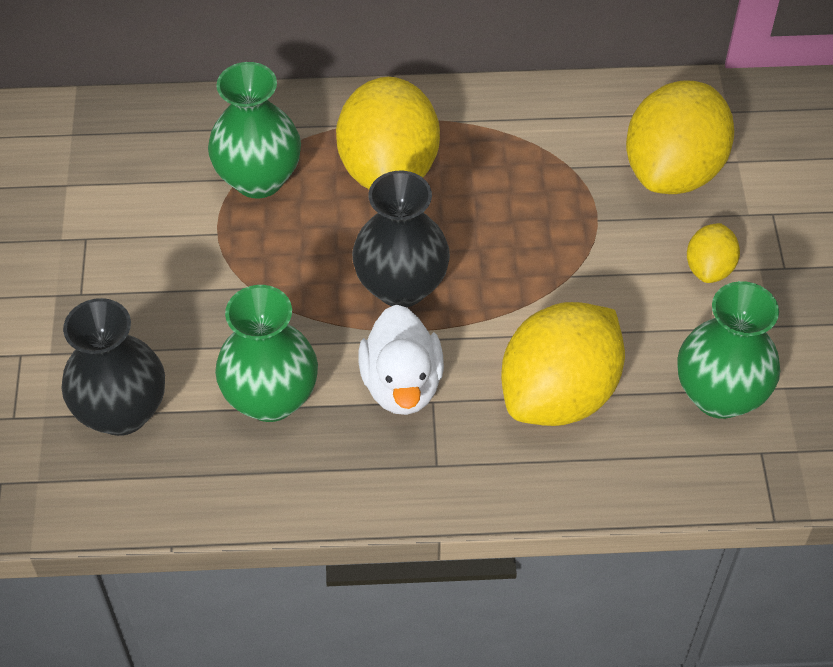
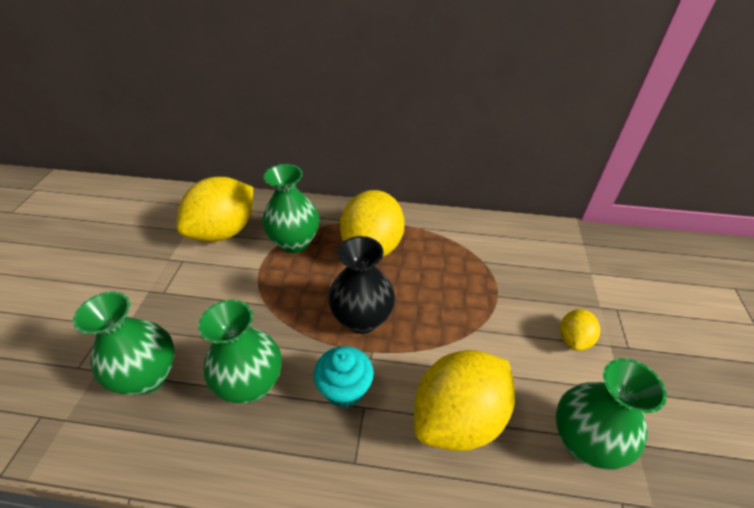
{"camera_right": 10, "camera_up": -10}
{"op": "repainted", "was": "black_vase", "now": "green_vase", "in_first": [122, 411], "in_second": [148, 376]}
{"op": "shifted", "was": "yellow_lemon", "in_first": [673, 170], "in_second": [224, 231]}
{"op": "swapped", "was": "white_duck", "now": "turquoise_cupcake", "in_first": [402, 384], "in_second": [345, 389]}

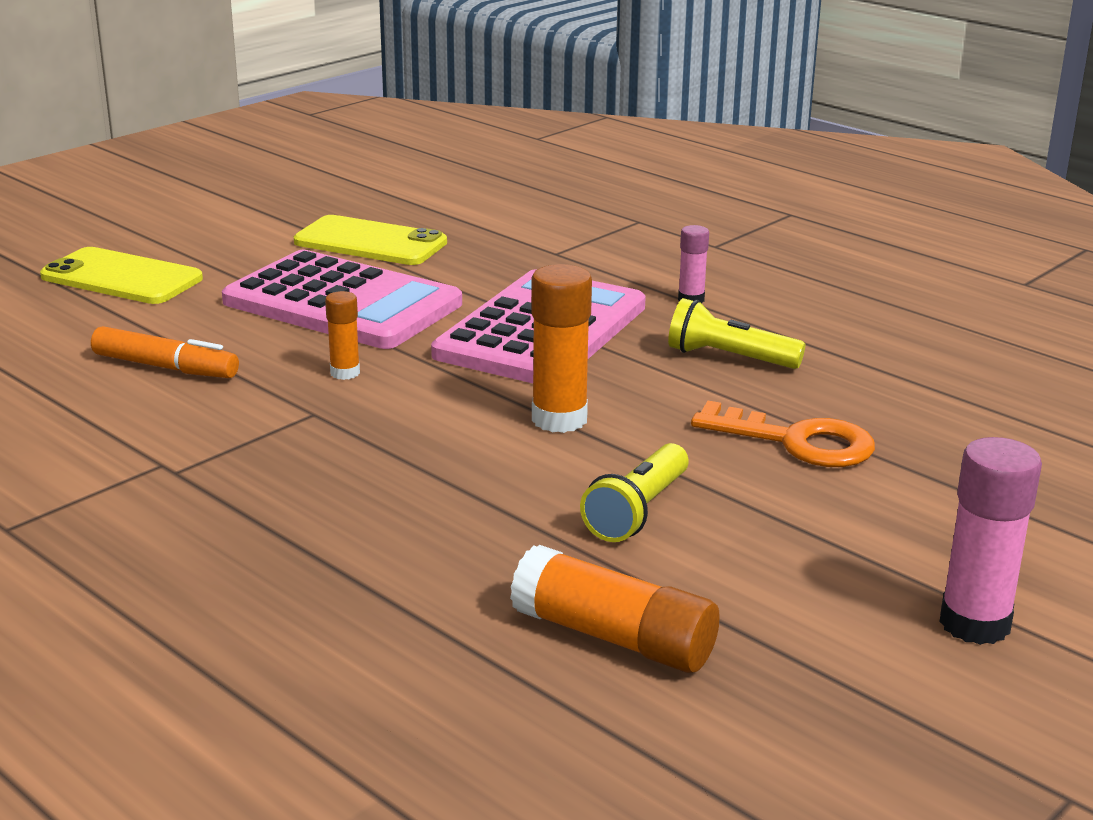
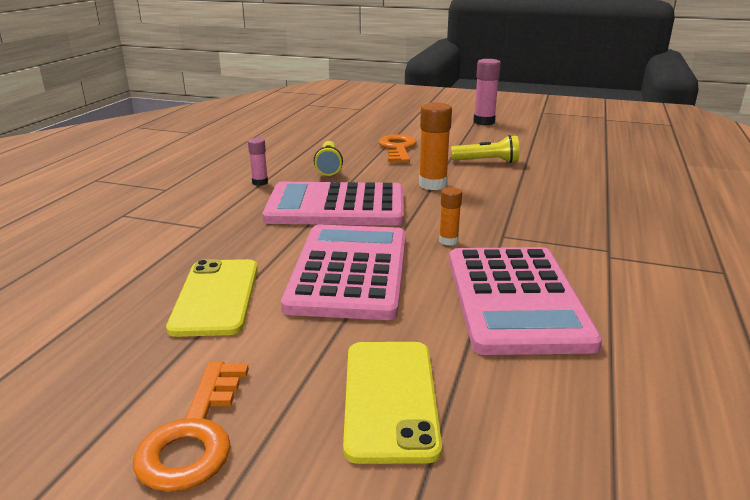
{"camera_right": -115, "camera_up": 0}
{"op": "new", "now": "orange_key", "in_second": [194, 435]}
{"op": "swapped", "was": "orange_marker", "now": "pink_calculator", "in_first": [165, 367], "in_second": [516, 299]}
{"op": "gone", "was": "orange_glue_stick", "in_first": [614, 638]}

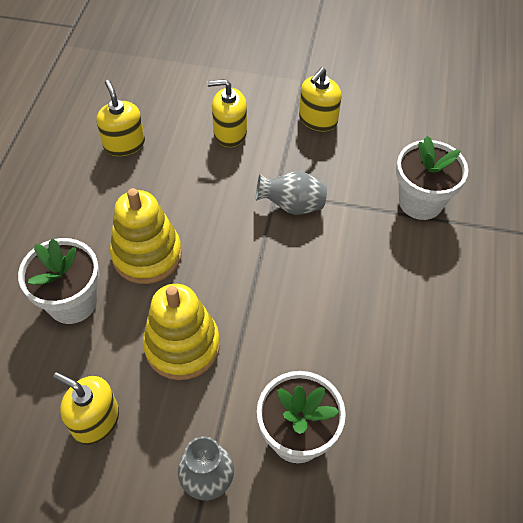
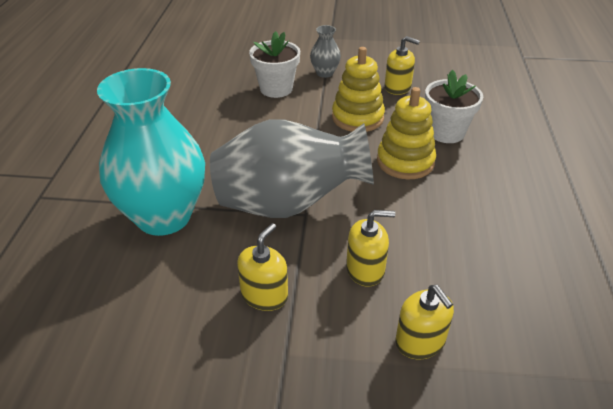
{"camera_right": 175, "camera_up": -15}
{"op": "swapped", "was": "white_flower_pot", "now": "turquoise_vase", "in_first": [420, 202], "in_second": [164, 216]}
{"op": "scaled", "was": "grey_vase", "in_first": [292, 205], "in_second": [288, 204], "ratio": 2.33}
{"op": "shifted", "was": "yellow_soap_dispenser", "in_first": [124, 144], "in_second": [420, 341]}

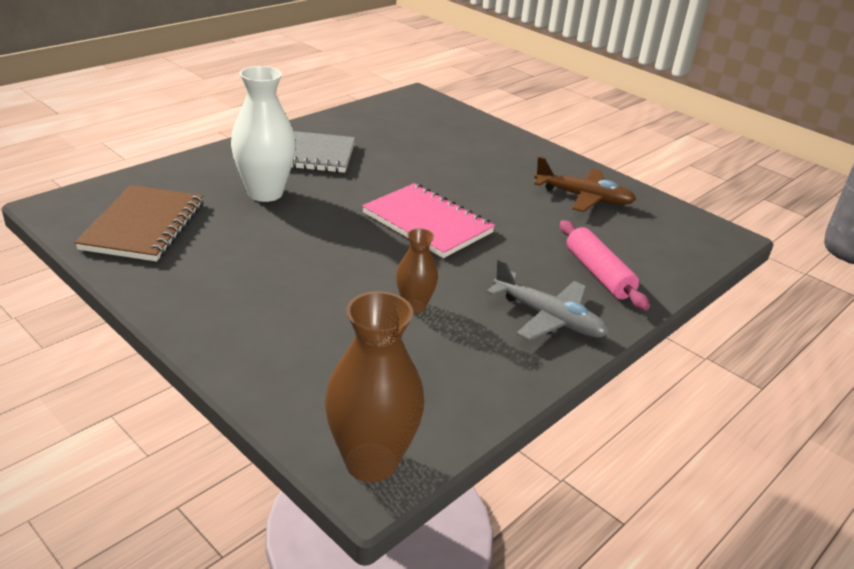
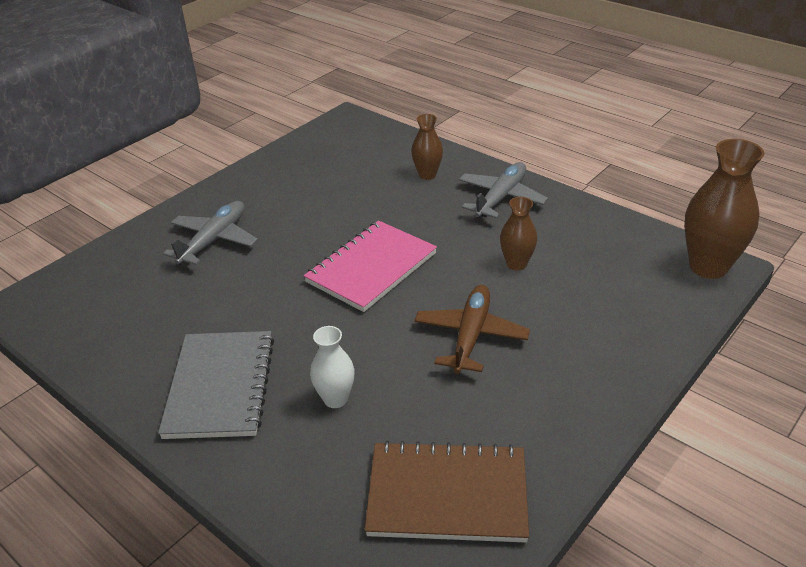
{"camera_right": -90, "camera_up": 5}
{"op": "new", "now": "grey_plane", "in_second": [214, 240]}
{"op": "scaled", "was": "white_vase", "in_first": [265, 193], "in_second": [335, 399], "ratio": 0.56}
{"op": "swapped", "was": "pink_rolling_pin", "now": "brown_vase", "in_first": [598, 274], "in_second": [427, 175]}
{"op": "shifted", "was": "brown_plane", "in_first": [583, 197], "in_second": [470, 336]}

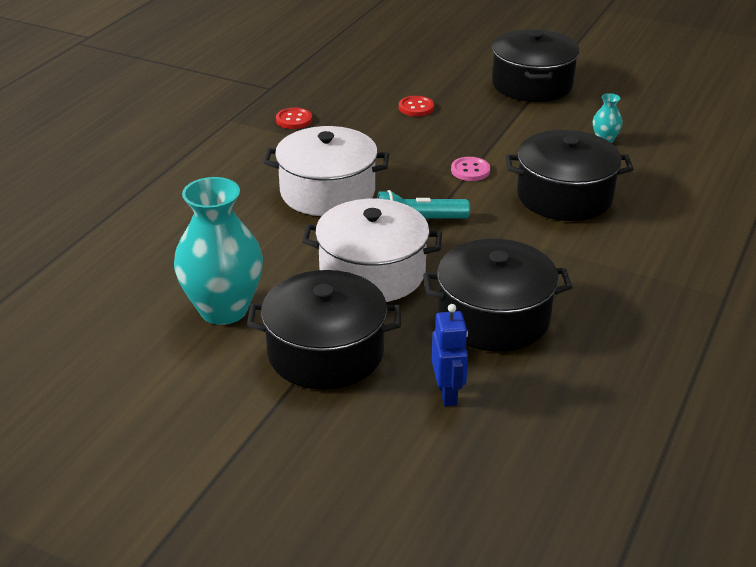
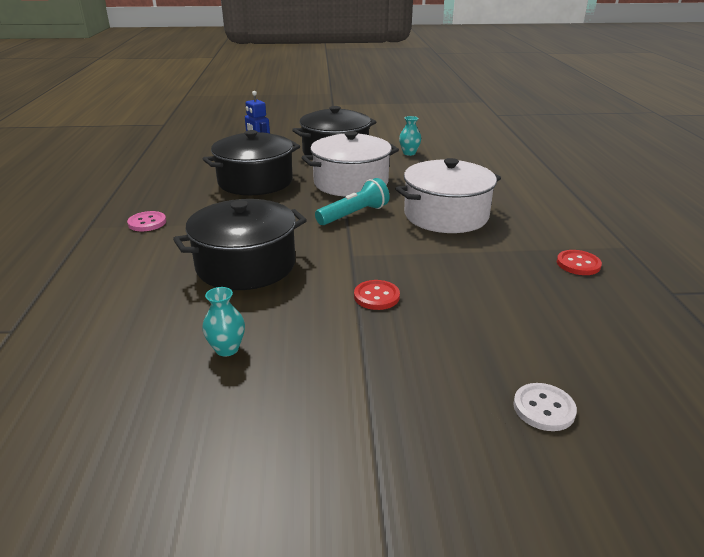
{"camera_right": 150, "camera_up": -5}
{"op": "shifted", "was": "pink_button", "in_first": [470, 170], "in_second": [147, 223]}
{"op": "shifted", "was": "red_button", "in_first": [416, 107], "in_second": [376, 296]}
{"op": "scaled", "was": "turquoise_vase", "in_first": [223, 309], "in_second": [409, 153], "ratio": 0.43}
{"op": "new", "now": "white_button", "in_second": [543, 408]}
{"op": "gone", "was": "black_pot", "in_first": [532, 84]}

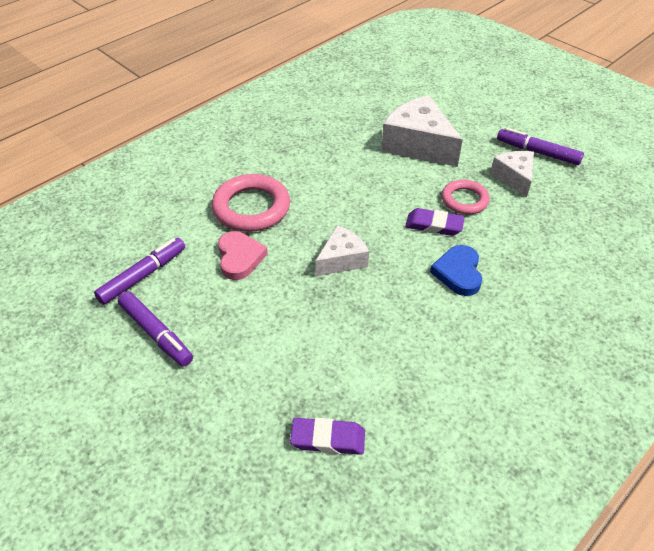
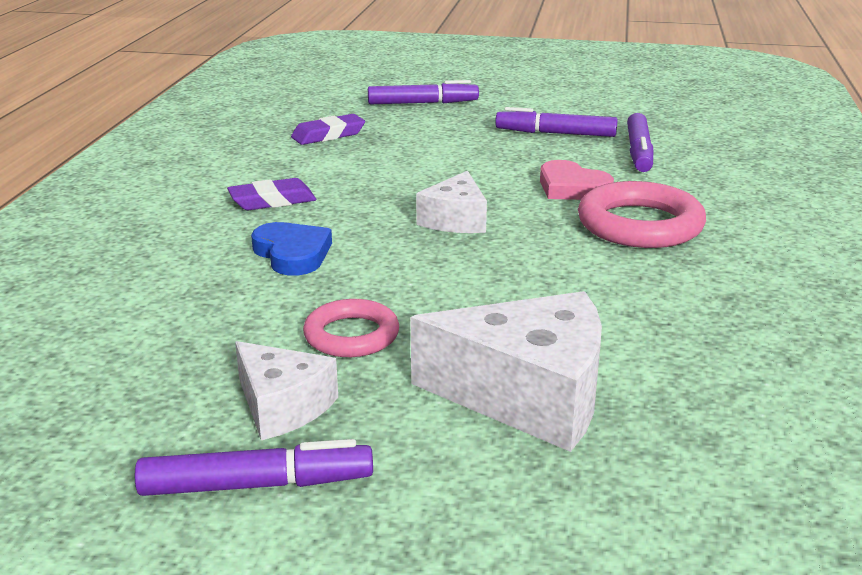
{"camera_right": 145, "camera_up": -20}
{"op": "shifted", "was": "purple_eraser", "in_first": [434, 225], "in_second": [272, 201]}
{"op": "new", "now": "purple_marker", "in_second": [423, 103]}

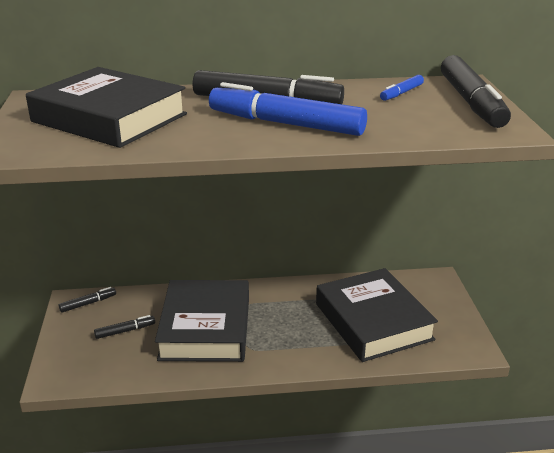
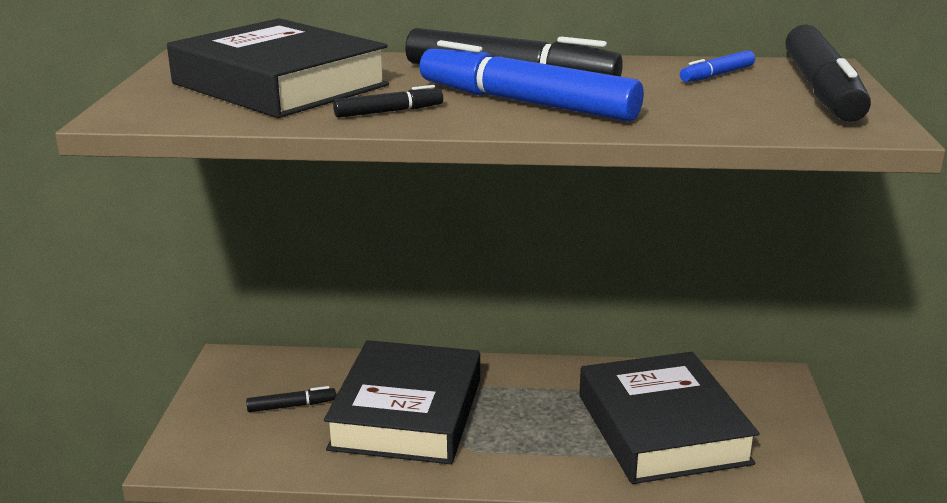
{"camera_right": 10, "camera_up": -5}
{"op": "shifted", "was": "black_marker", "in_first": [88, 303], "in_second": [388, 112]}

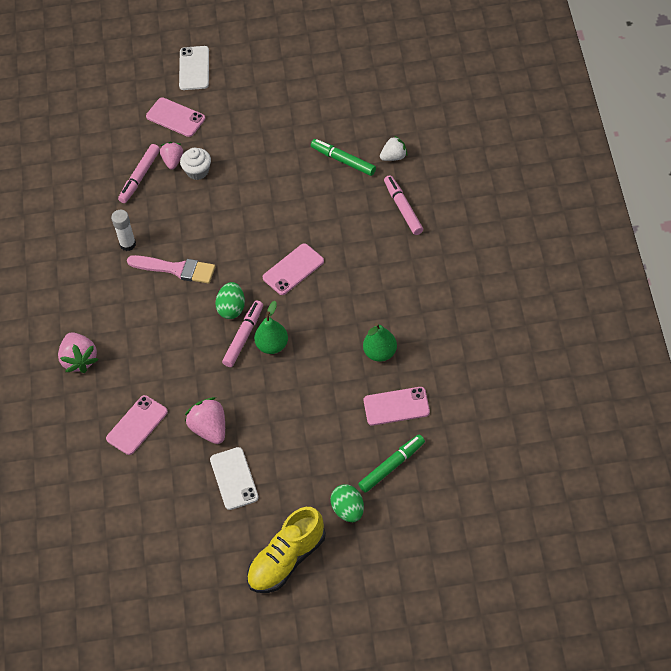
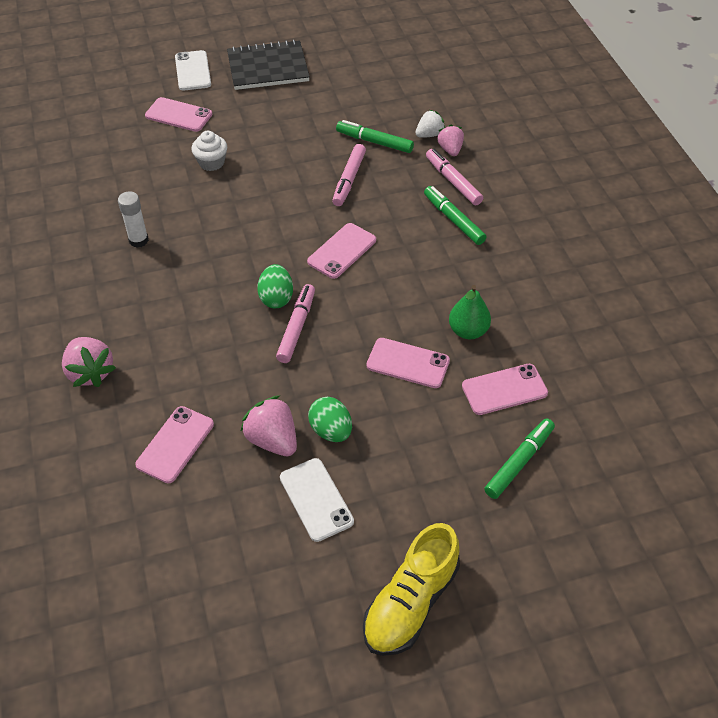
{"camera_right": -15, "camera_up": -5}
{"op": "new", "now": "black_notebook", "in_second": [268, 68]}
{"op": "shifted", "was": "green_egg", "in_first": [348, 510], "in_second": [331, 431]}
{"op": "shifted", "was": "pink_marker", "in_first": [139, 177], "in_second": [349, 180]}
{"op": "new", "now": "pink_phone", "in_second": [408, 363]}
{"op": "new", "now": "green_marker", "in_second": [453, 220]}
{"op": "shifted", "was": "pink_strawberry", "in_first": [173, 161], "in_second": [450, 150]}
{"op": "gone", "was": "pink_brush", "in_first": [176, 269]}
{"op": "gone", "was": "green_pear", "in_first": [272, 345]}

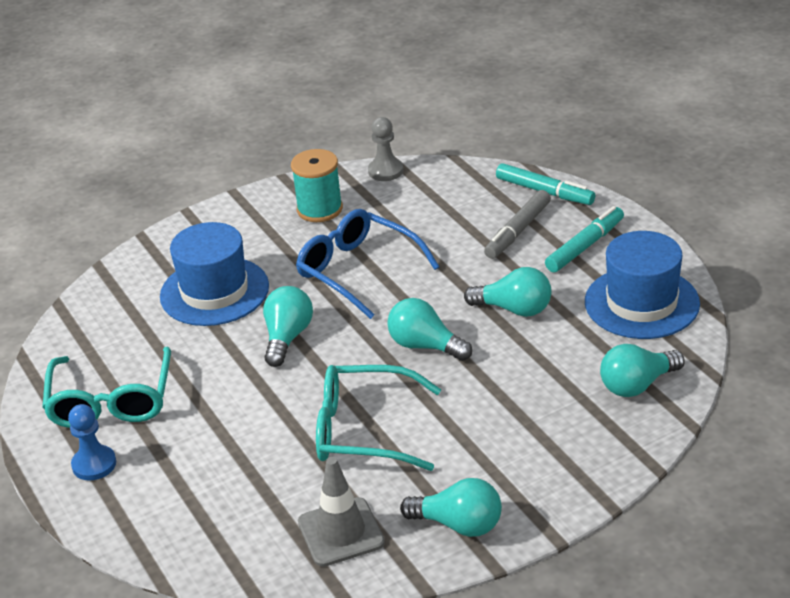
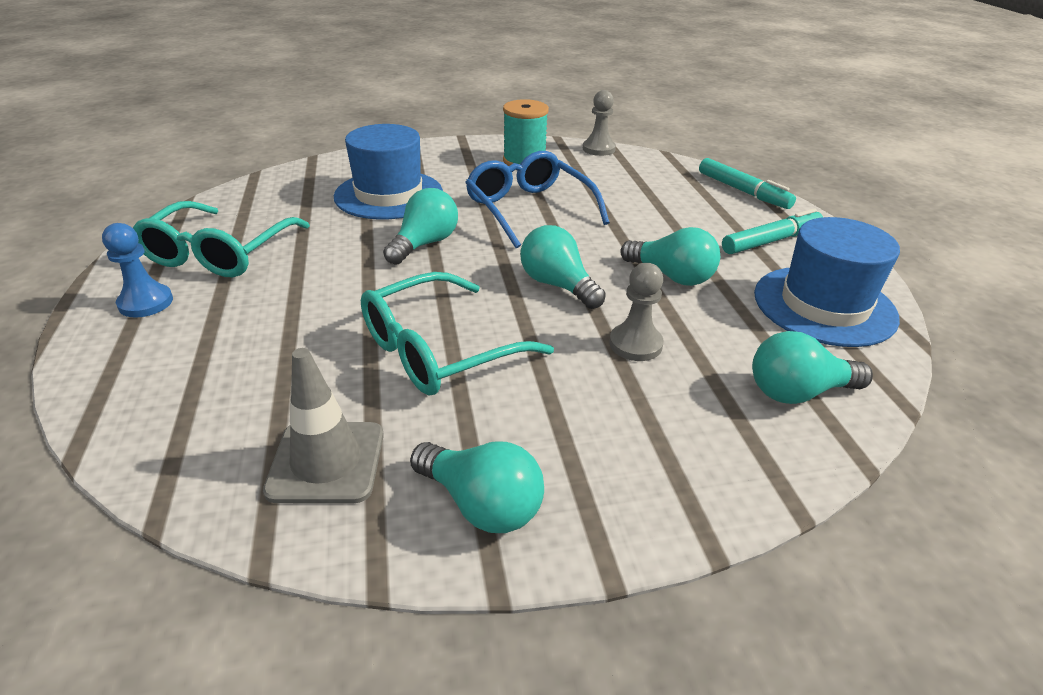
{"camera_right": 15, "camera_up": 0}
{"op": "rotated", "was": "turquoise_glasses", "in_first": [365, 430], "in_second": [440, 349], "clockwise": -60}
{"op": "new", "now": "grey_pawn", "in_second": [635, 344]}
{"op": "gone", "was": "grey_marker", "in_first": [518, 231]}

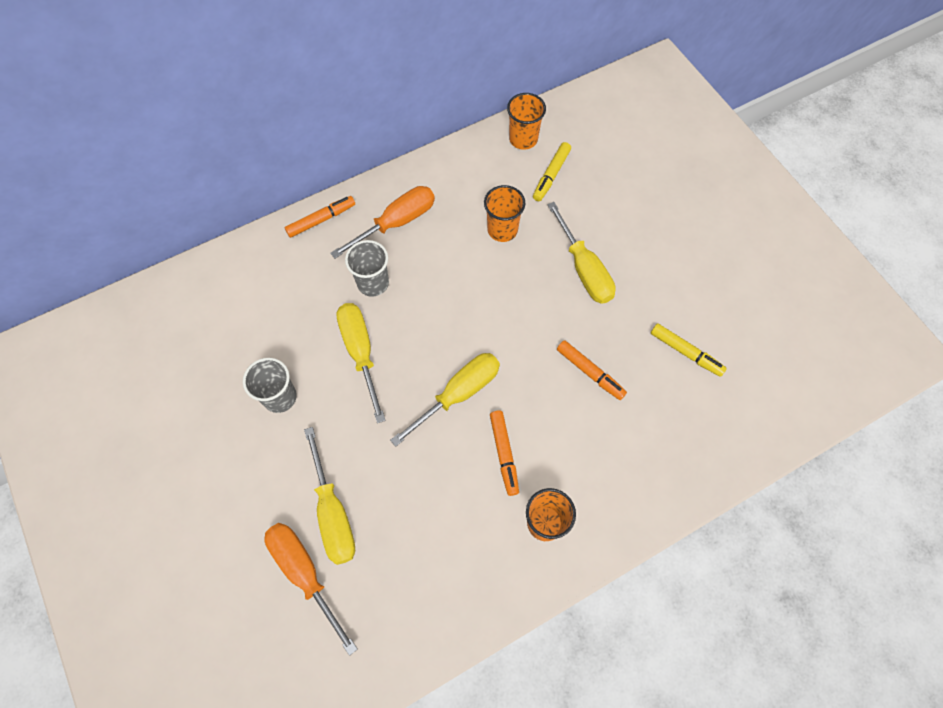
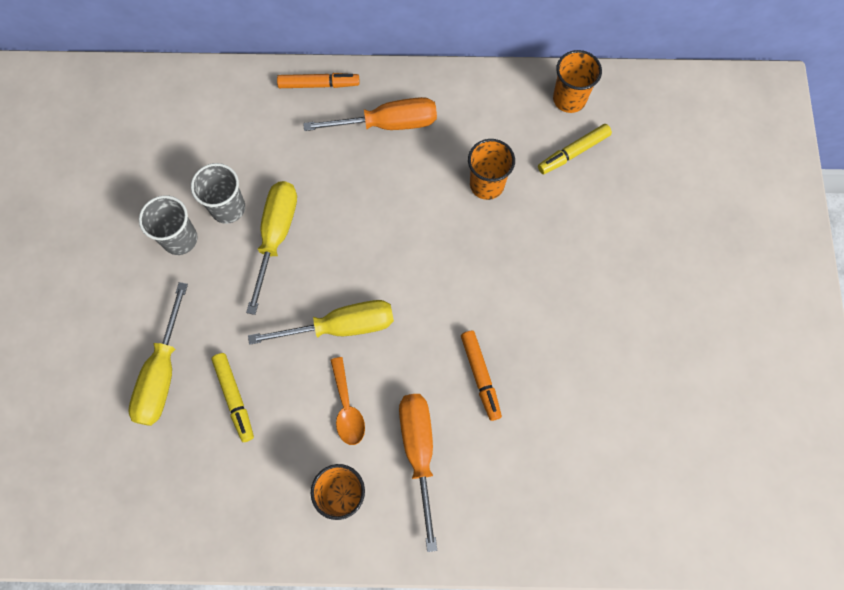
{"camera_right": 30, "camera_up": 5}
{"op": "shifted", "was": "grey_cup", "in_first": [373, 283], "in_second": [228, 208]}
{"op": "shifted", "was": "yellow_marker", "in_first": [685, 352], "in_second": [234, 398]}
{"op": "swapped", "was": "orange_marker", "now": "orange_spoon", "in_first": [504, 454], "in_second": [347, 408]}
{"op": "shifted", "was": "orange_screwdriver", "in_first": [305, 574], "in_second": [419, 453]}
{"op": "gone", "was": "yellow_screwdriver", "in_first": [583, 269]}

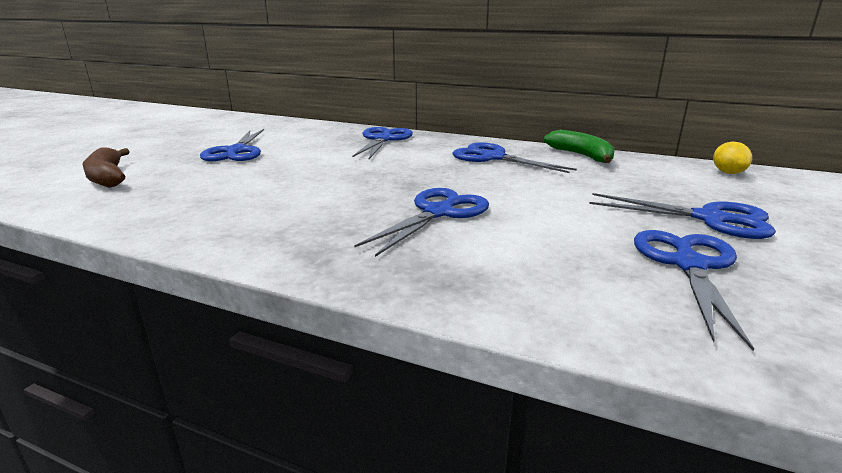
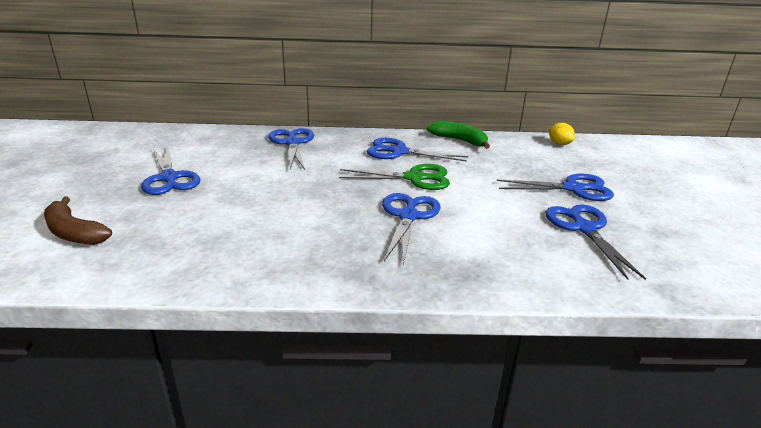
{"camera_right": -25, "camera_up": 5}
{"op": "new", "now": "green_scissors", "in_second": [414, 178]}

